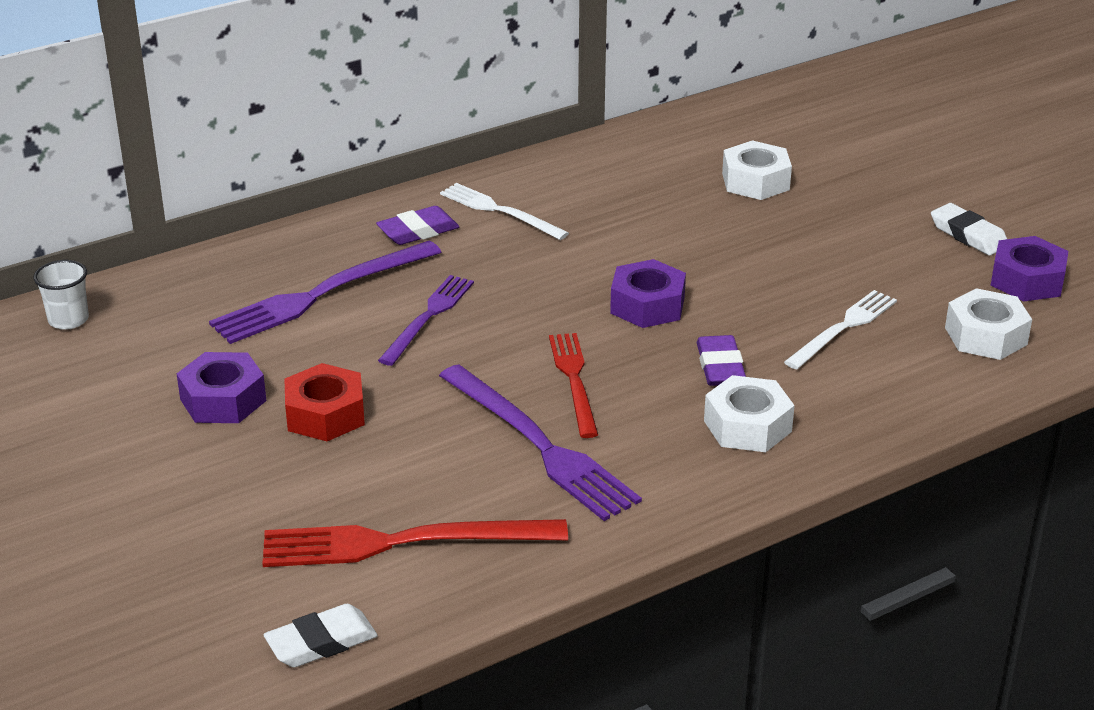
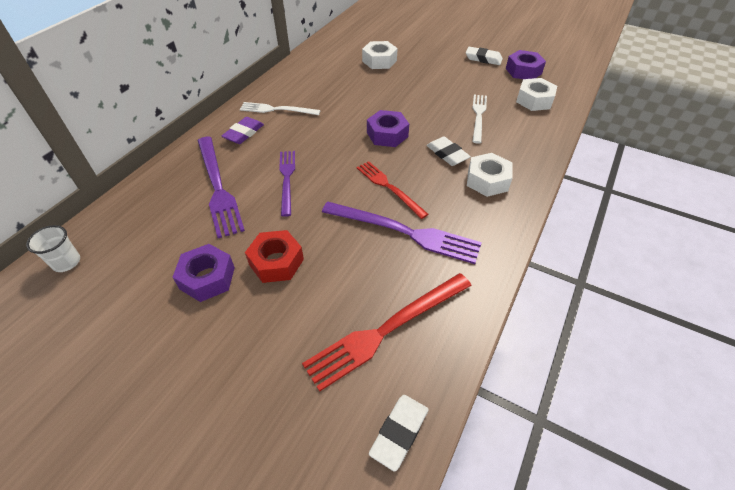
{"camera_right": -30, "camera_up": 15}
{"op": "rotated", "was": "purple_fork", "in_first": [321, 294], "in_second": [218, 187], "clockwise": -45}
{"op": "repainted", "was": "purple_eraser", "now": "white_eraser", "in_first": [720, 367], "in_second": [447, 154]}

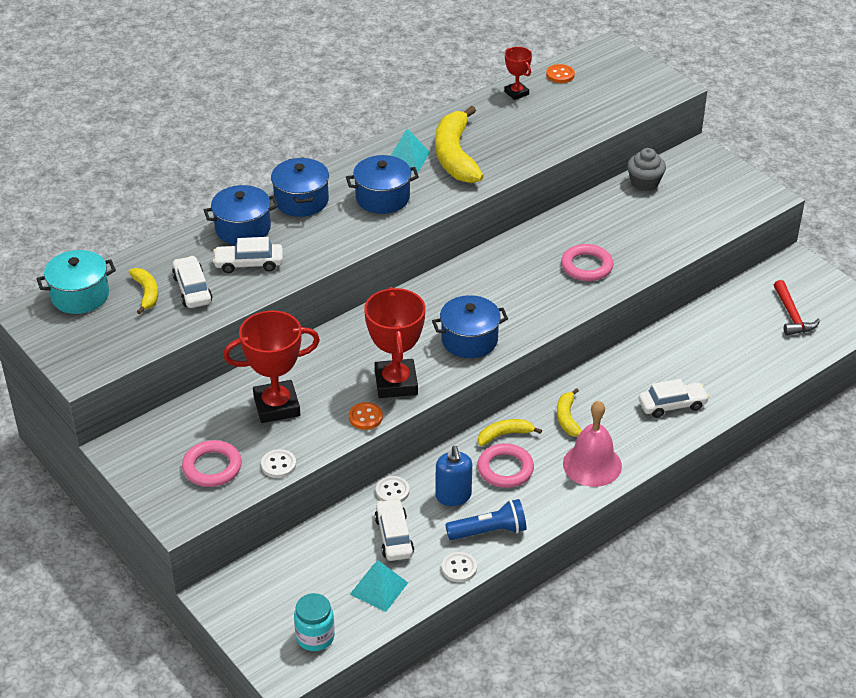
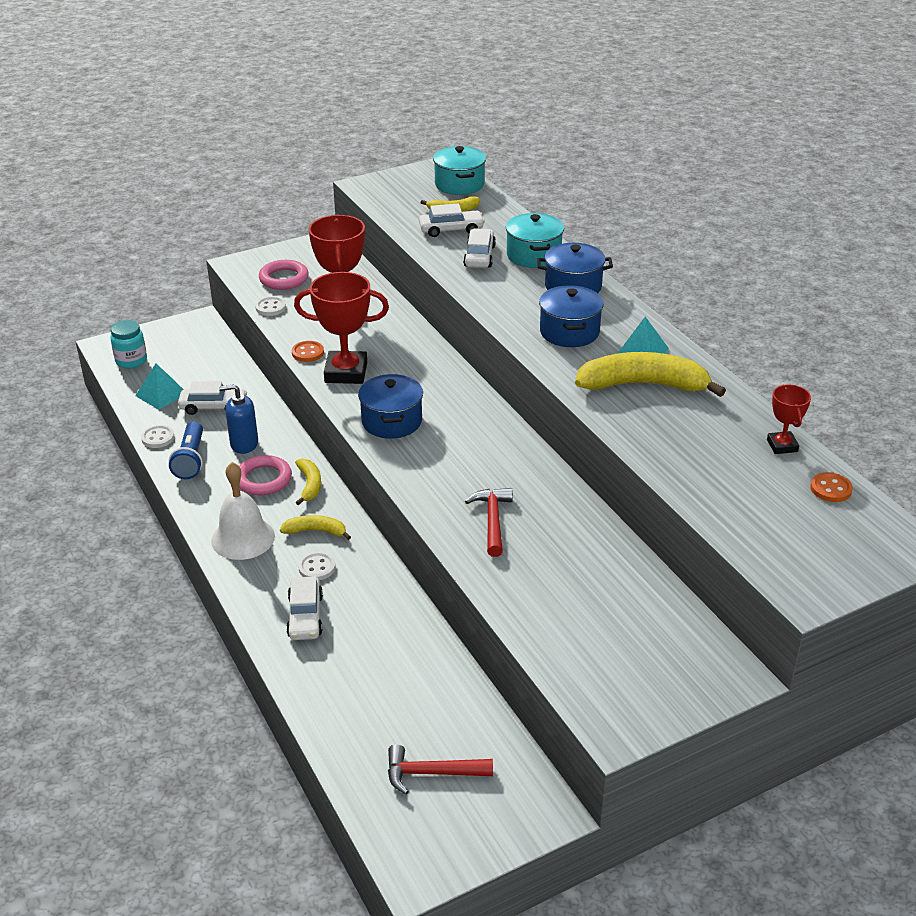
{"camera_right": 100, "camera_up": -5}
{"op": "repainted", "was": "pink_bell", "now": "white_bell", "in_first": [592, 464], "in_second": [243, 538]}
{"op": "shifted", "was": "white_button", "in_first": [392, 491], "in_second": [317, 567]}
{"op": "swapped", "was": "pink_ring", "now": "red_hammer", "in_first": [586, 266], "in_second": [492, 521]}
{"op": "repainted", "was": "blue_pot", "now": "turquoise_pot", "in_first": [243, 229], "in_second": [533, 255]}
{"op": "rotated", "was": "red_trophy", "in_first": [516, 93], "in_second": [782, 446], "clockwise": -75}
{"op": "gone", "was": "grey_cupcake", "in_first": [644, 183]}

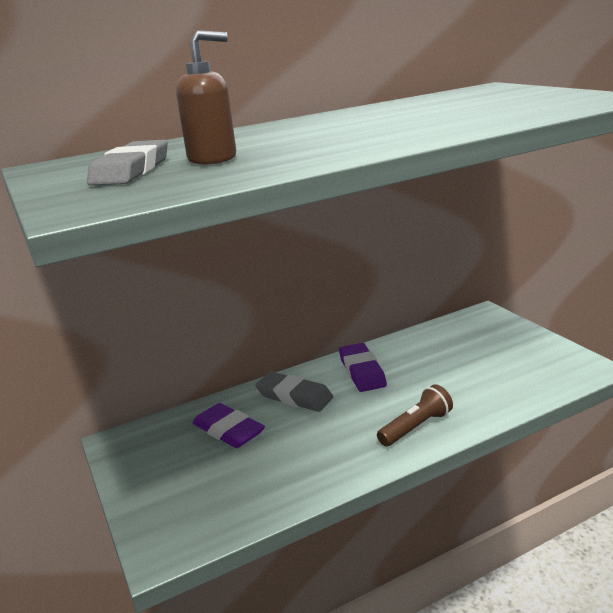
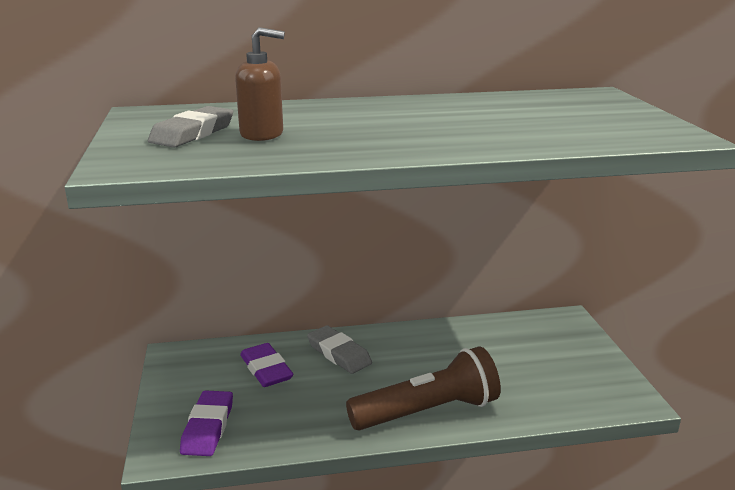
{"camera_right": 15, "camera_up": 0}
{"op": "shifted", "was": "purple_eraser", "in_first": [362, 371], "in_second": [208, 427]}
{"op": "scaled", "was": "brown_flashlight", "in_first": [416, 427], "in_second": [428, 412], "ratio": 1.82}

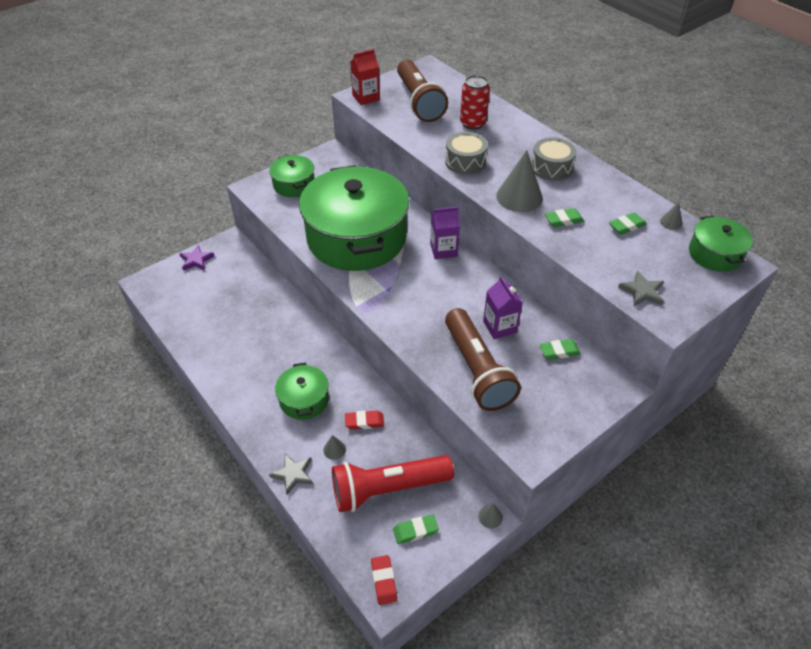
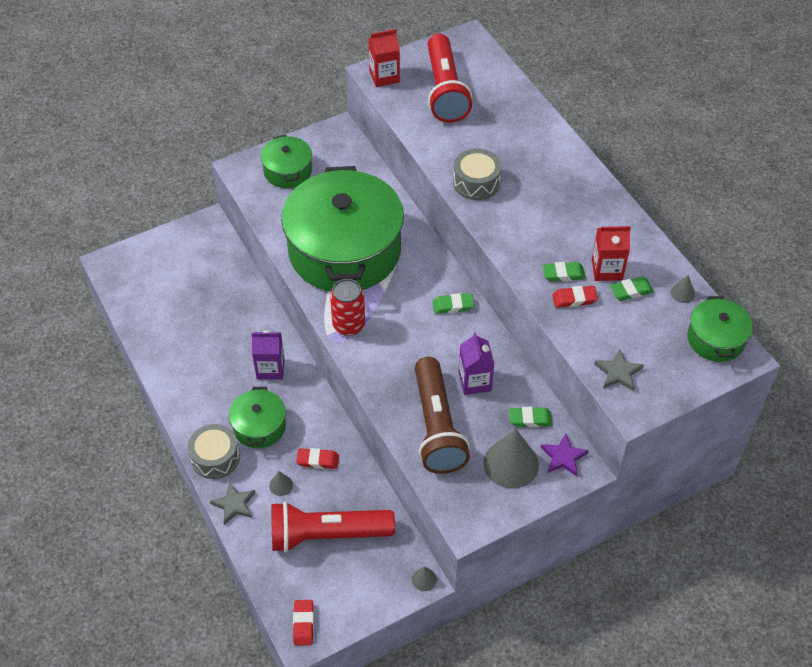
{"camera_right": 10, "camera_up": 5}
{"op": "shifted", "was": "grey_drum", "in_first": [551, 168], "in_second": [215, 457]}
{"op": "shifted", "was": "purple_carton", "in_first": [443, 250], "in_second": [270, 368]}
{"op": "shifted", "was": "red_can", "in_first": [473, 123], "in_second": [348, 325]}
{"op": "repainted", "was": "brown_flashlight", "now": "red_flashlight", "in_first": [419, 102], "in_second": [445, 90]}
{"op": "shifted", "was": "green_eraser", "in_first": [415, 531], "in_second": [453, 305]}
{"op": "shifted", "was": "grey_cone", "in_first": [519, 197], "in_second": [511, 464]}
{"op": "shifted", "was": "purple_star", "in_first": [196, 260], "in_second": [563, 457]}
{"op": "new", "now": "red_eraser", "in_second": [574, 299]}
{"op": "new", "now": "red_carton", "in_second": [607, 269]}

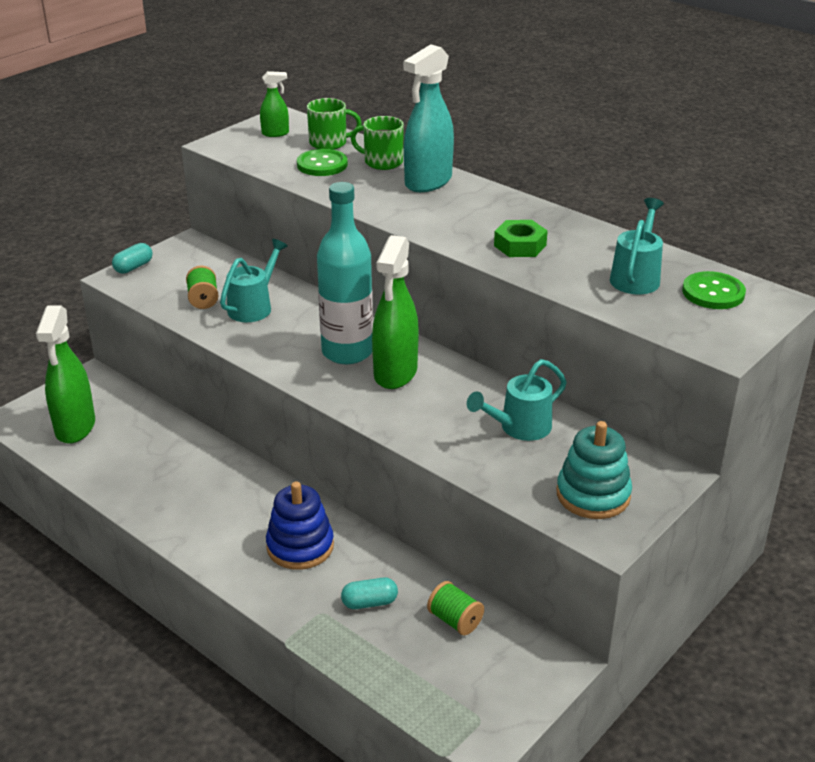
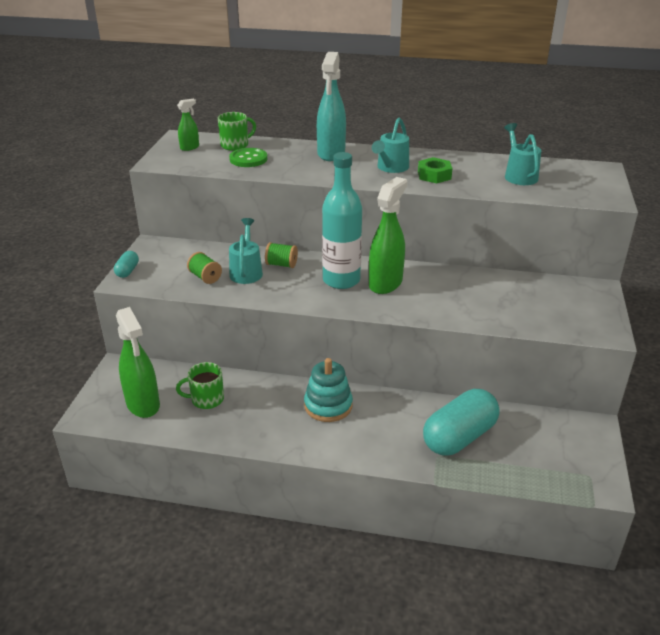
{"camera_right": -30, "camera_up": 0}
{"op": "shifted", "was": "green_mug", "in_first": [382, 162], "in_second": [206, 399]}
{"op": "shifted", "was": "green_spool", "in_first": [455, 620], "in_second": [281, 264]}
{"op": "shifted", "was": "turquoise_stacking_toy", "in_first": [593, 495], "in_second": [328, 406]}
{"op": "rotated", "was": "green_spray_bottle", "in_first": [395, 373], "in_second": [385, 283], "clockwise": -135}
{"op": "shifted", "was": "turquoise_watering_can", "in_first": [519, 428], "in_second": [391, 168]}
{"op": "scaled", "was": "turquoise_capsule", "in_first": [369, 603], "in_second": [459, 437], "ratio": 2.24}
{"op": "gone", "was": "blue_stacking_toy", "in_first": [300, 546]}
{"op": "gone", "was": "green_button", "in_first": [713, 293]}

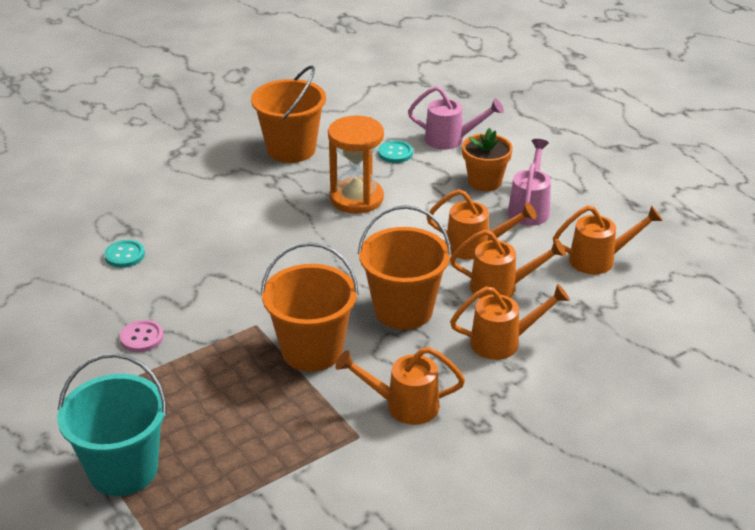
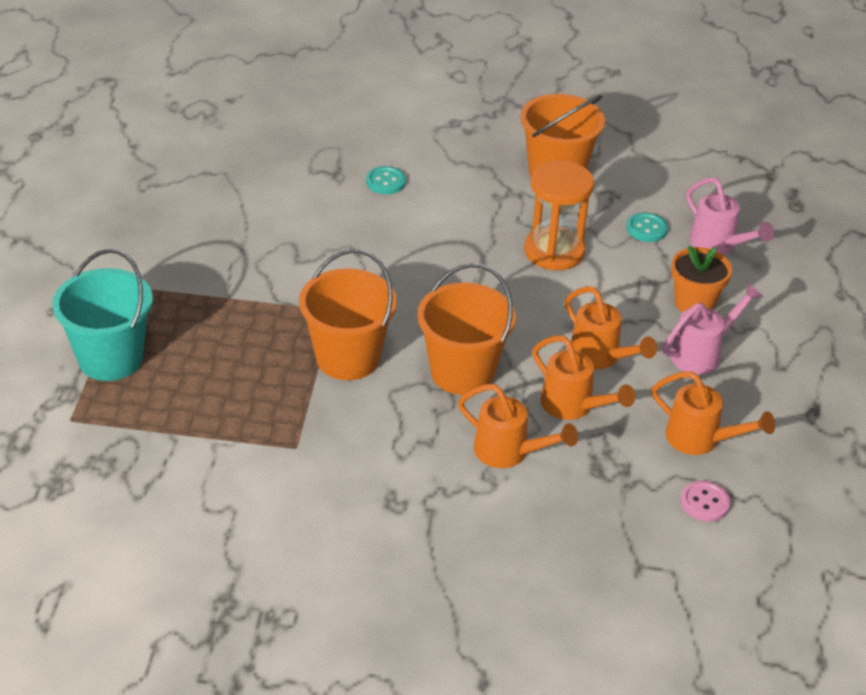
{"camera_right": 40, "camera_up": 5}
{"op": "shifted", "was": "turquoise_button", "in_first": [124, 255], "in_second": [385, 182]}
{"op": "shifted", "was": "pink_button", "in_first": [142, 337], "in_second": [704, 502]}
{"op": "gone", "was": "orange_watering_can", "in_first": [403, 405]}

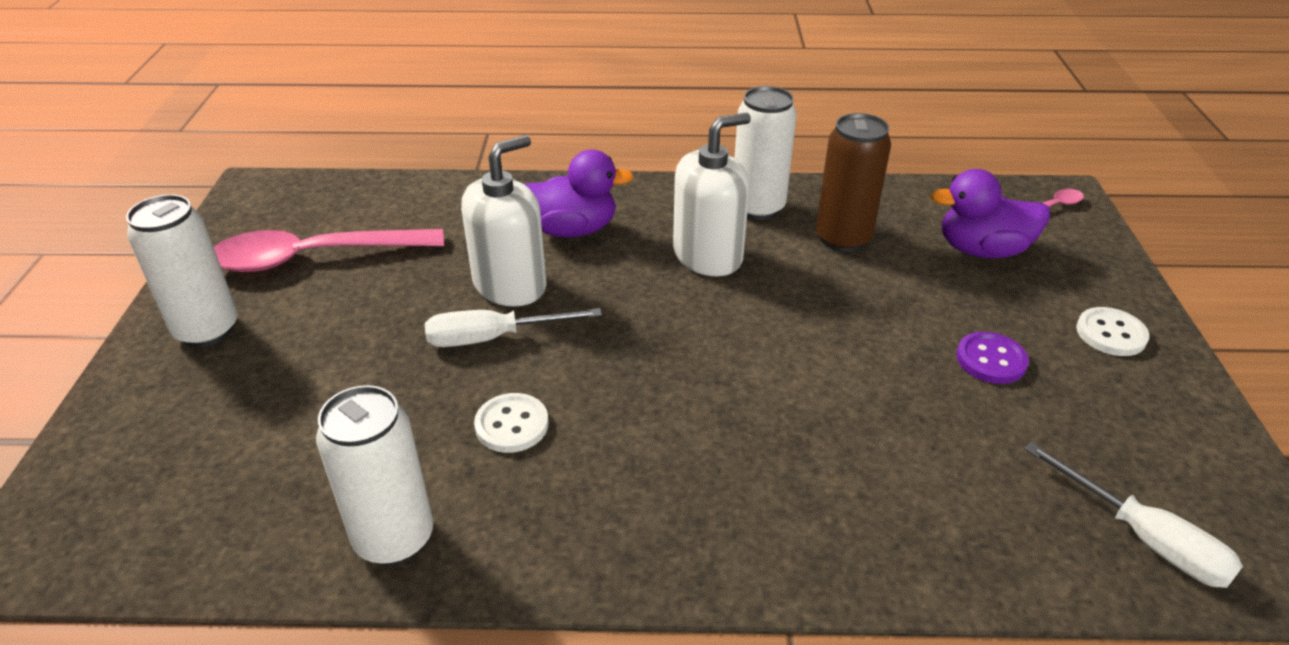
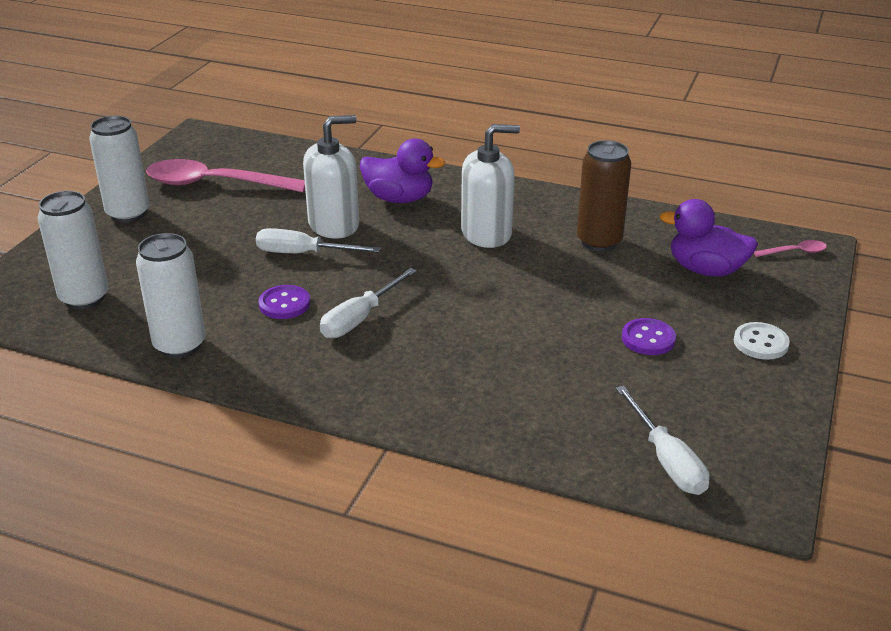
{"camera_right": 20, "camera_up": -5}
{"op": "shifted", "was": "white_can", "in_first": [758, 208], "in_second": [84, 298]}
{"op": "repainted", "was": "white_button", "now": "purple_button", "in_first": [512, 425], "in_second": [284, 304]}
{"op": "new", "now": "white_screwdriver", "in_second": [360, 318]}

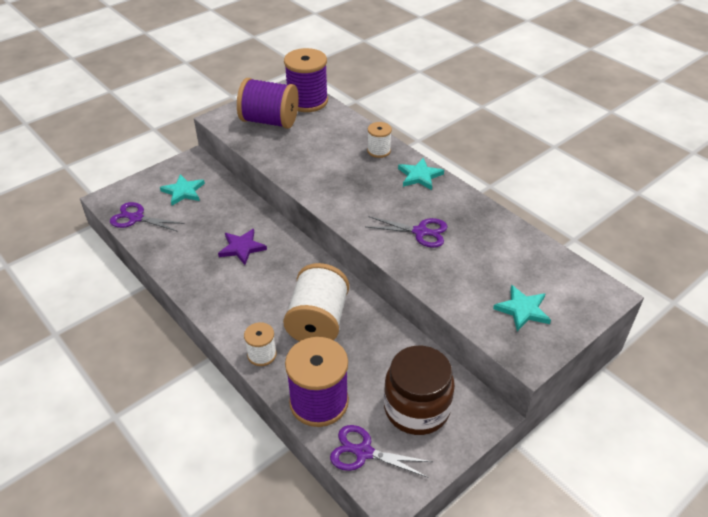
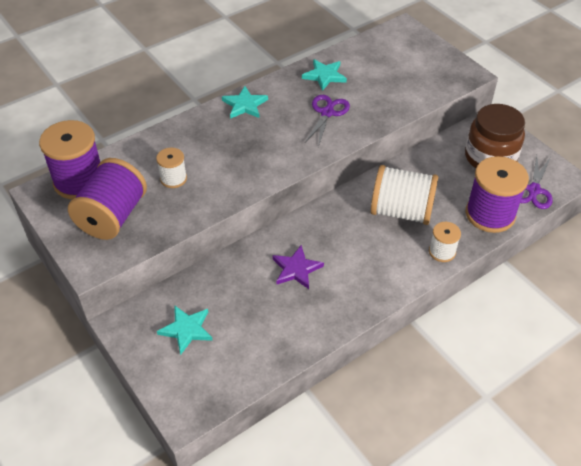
{"camera_right": -85, "camera_up": 5}
{"op": "shifted", "was": "white_spool", "in_first": [379, 151], "in_second": [173, 178]}
{"op": "shifted", "was": "turquoise_star", "in_first": [522, 310], "in_second": [324, 76]}
{"op": "gone", "was": "purple_scissors", "in_first": [136, 218]}

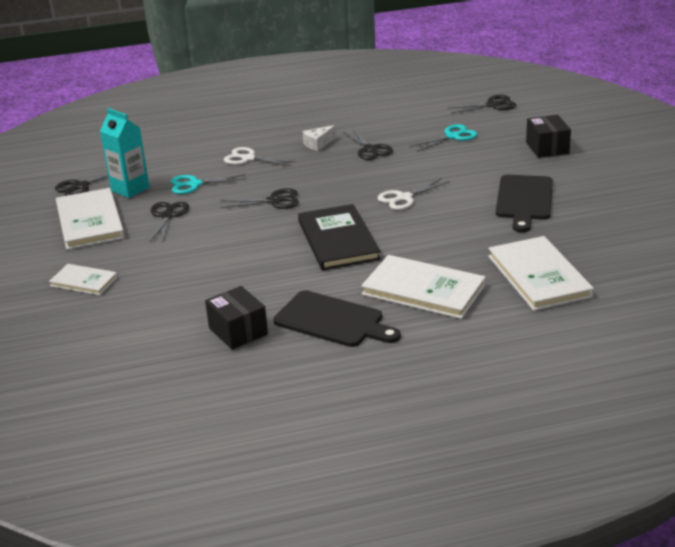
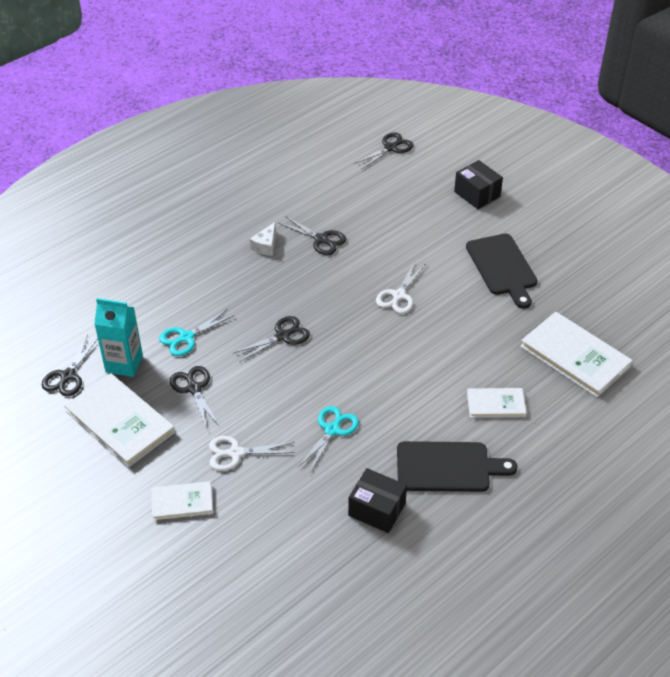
{"camera_right": -30, "camera_up": 15}
{"op": "shifted", "was": "white_scissors", "in_first": [248, 158], "in_second": [236, 453]}
{"op": "shifted", "was": "turquoise_scissors", "in_first": [452, 136], "in_second": [332, 430]}
{"op": "scaled", "was": "white_book", "in_first": [423, 290], "in_second": [496, 404], "ratio": 0.56}
{"op": "gone", "was": "black_book", "in_first": [338, 240]}

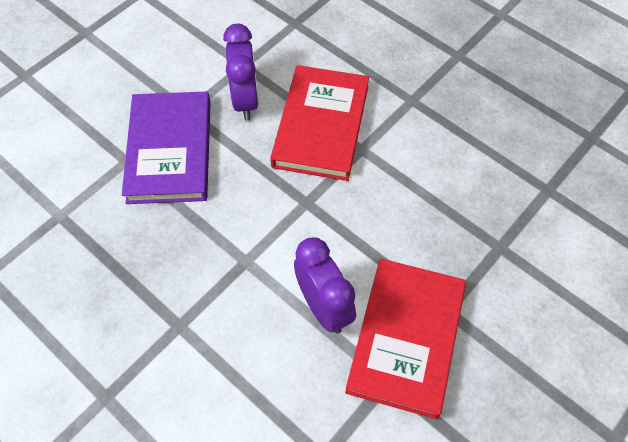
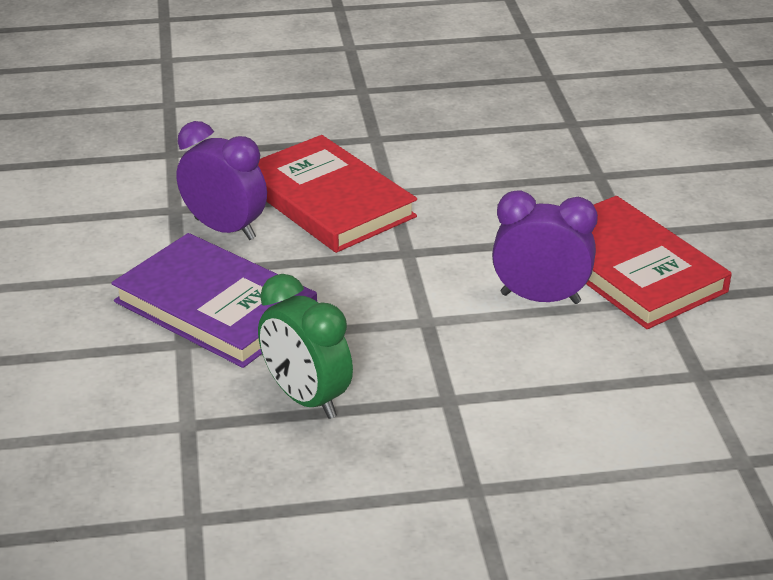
{"camera_right": -50, "camera_up": -25}
{"op": "new", "now": "green_clock", "in_second": [306, 398]}

